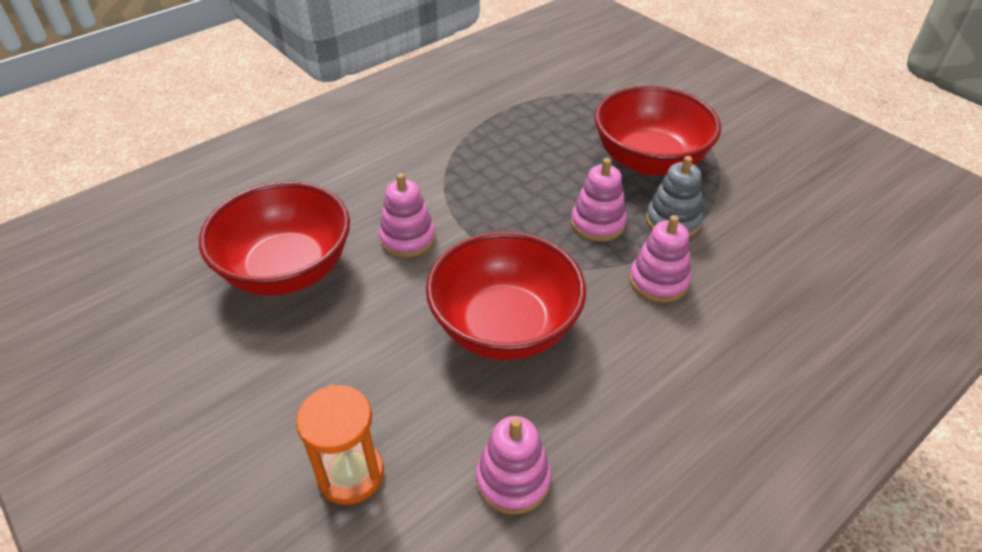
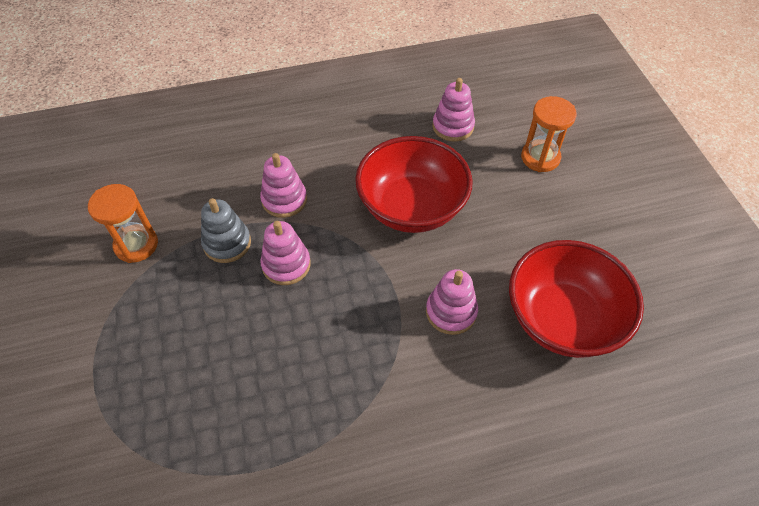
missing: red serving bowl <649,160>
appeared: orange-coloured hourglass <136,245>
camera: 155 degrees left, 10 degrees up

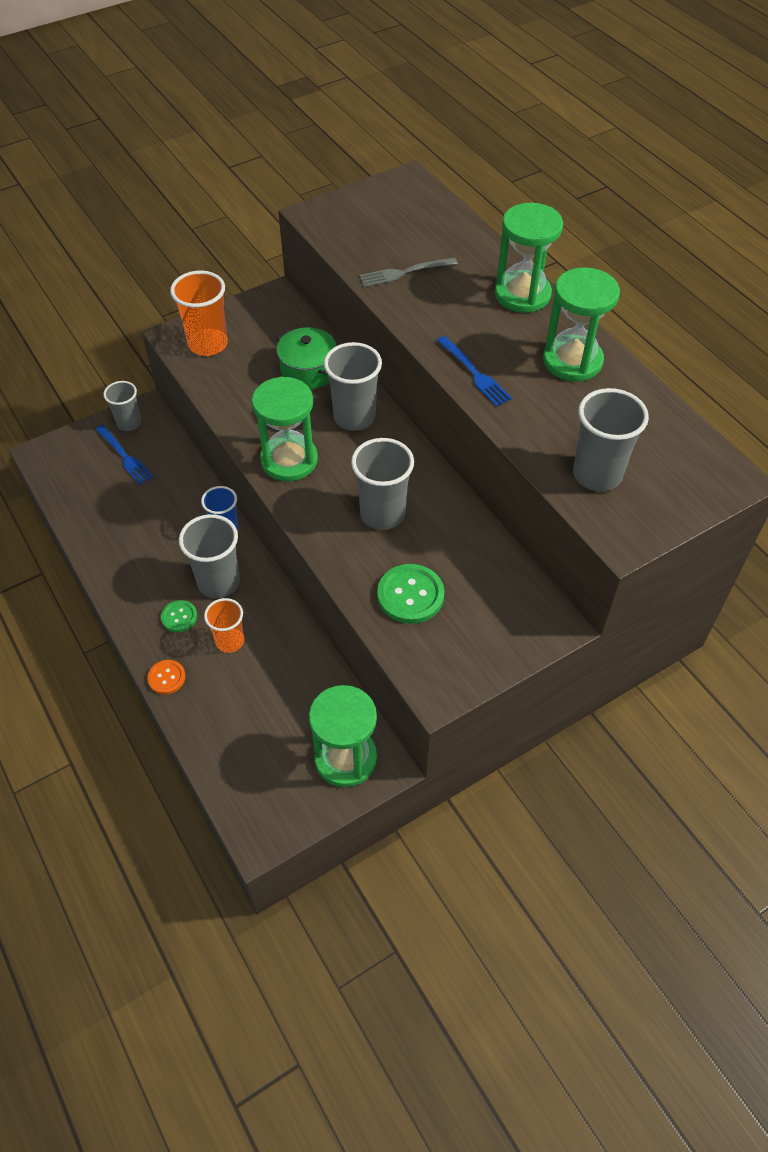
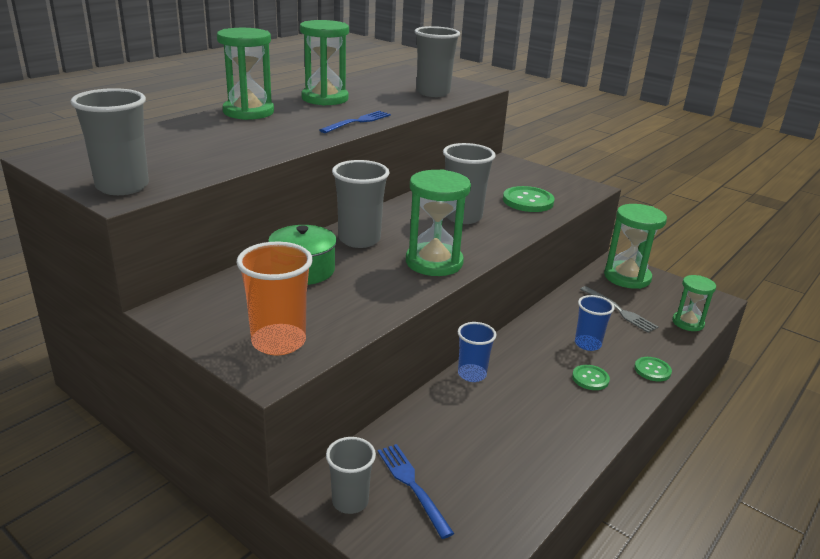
appeared: emerald hourglass <688,323>
relocated: grey cup <219,582> to <122,187>; grey table fork <404,273> to <620,311>
colour: orange-coloured cup <230,641> to royal blue cup <587,344>; orange-coloured shirt button <166,678> to emerald shirt button <652,370>
spun: royal blue table fork <125,457> = <412,485> 60 degrees counterclockwise
camera: 110 degrees left, 25 degrees down

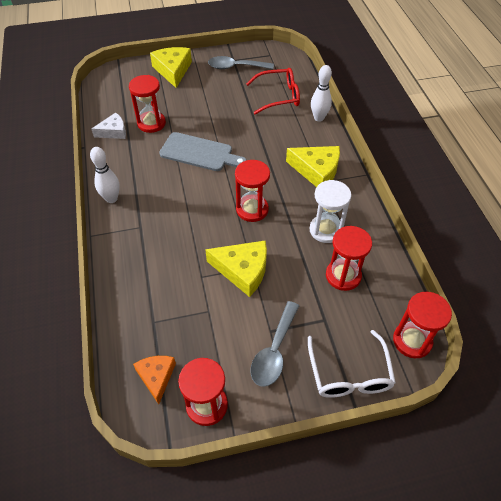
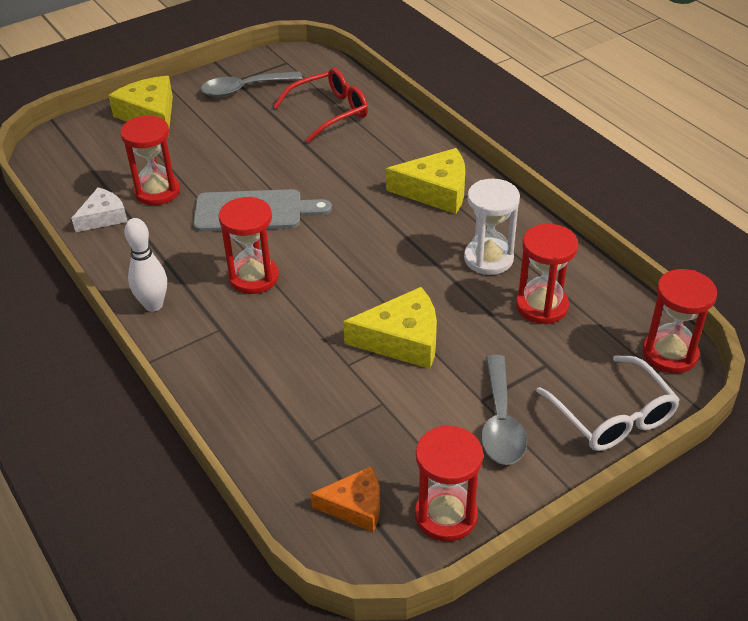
missing: snow-white tenpin <319,118>
relocated: red hourglass <252,209> to <253,277>
spun: orange-coloured cheese wedge <156,377> = <355,506> 120 degrees clockwise
camera: 20 degrees left, 10 degrees down

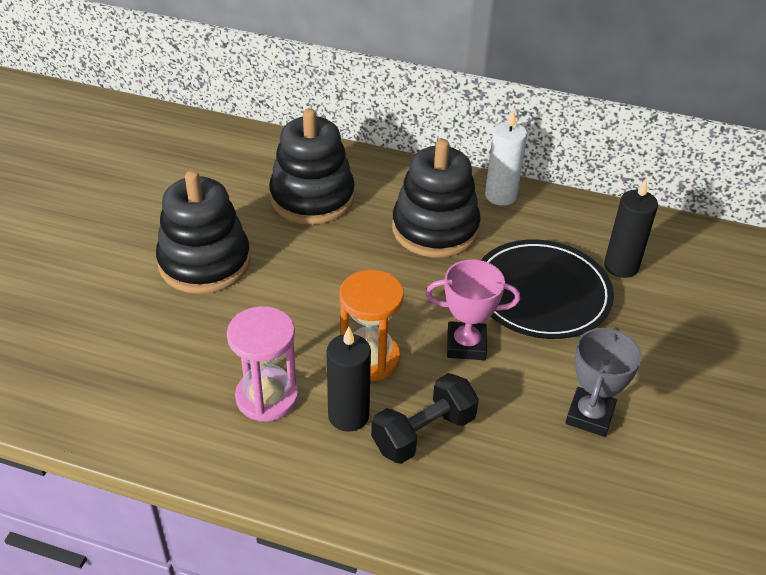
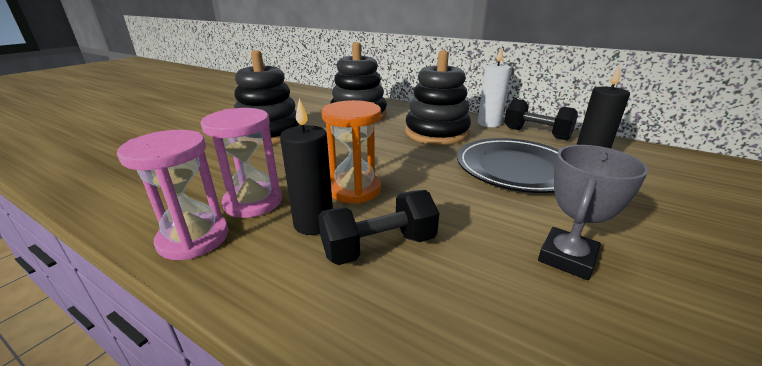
missing: rosy award cup <466,345>
appeared: rosy hourglass <194,238>; black free weight <536,133>
camera: 15 degrees right, 15 degrees down

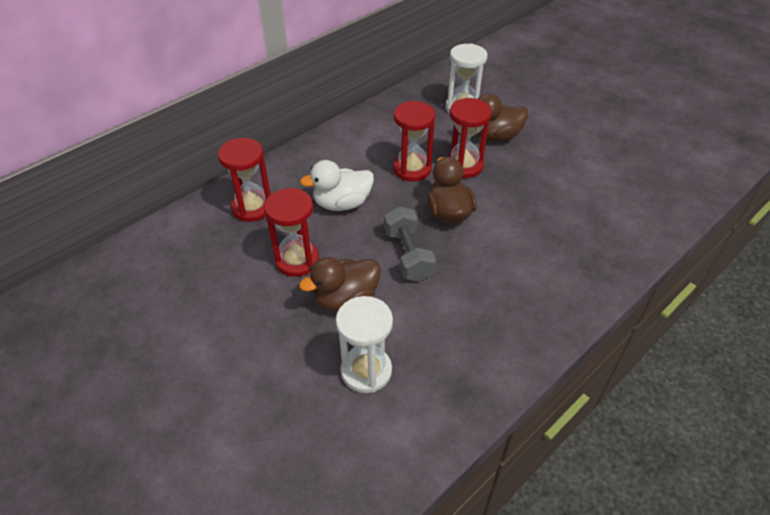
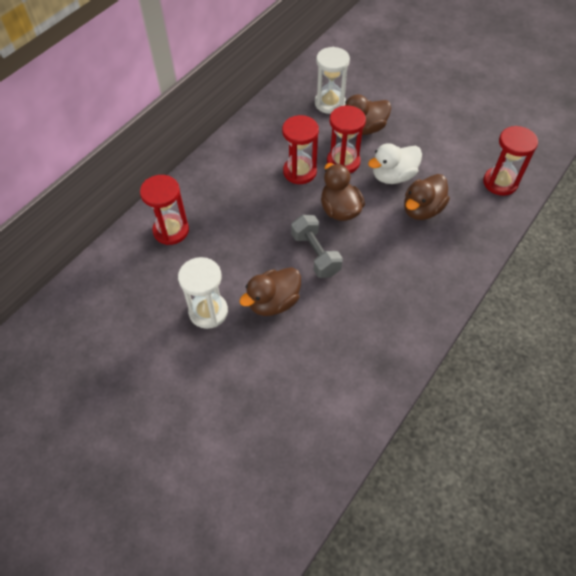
appeared: brown toy duck <422,209>
relocated: snow-white hourglass <366,371> to <208,311>; snow-white toy duck <342,203> to <393,176>; red hourglass <297,260> to <500,183>
camera: 10 degrees left, 10 degrees up

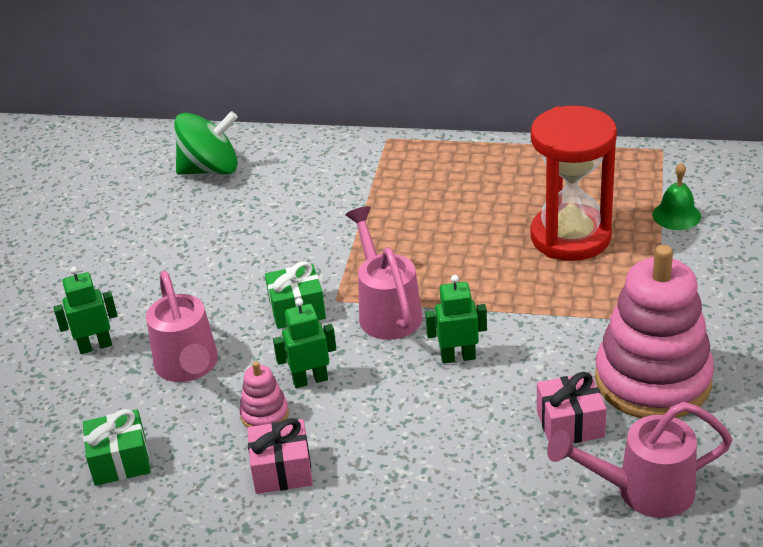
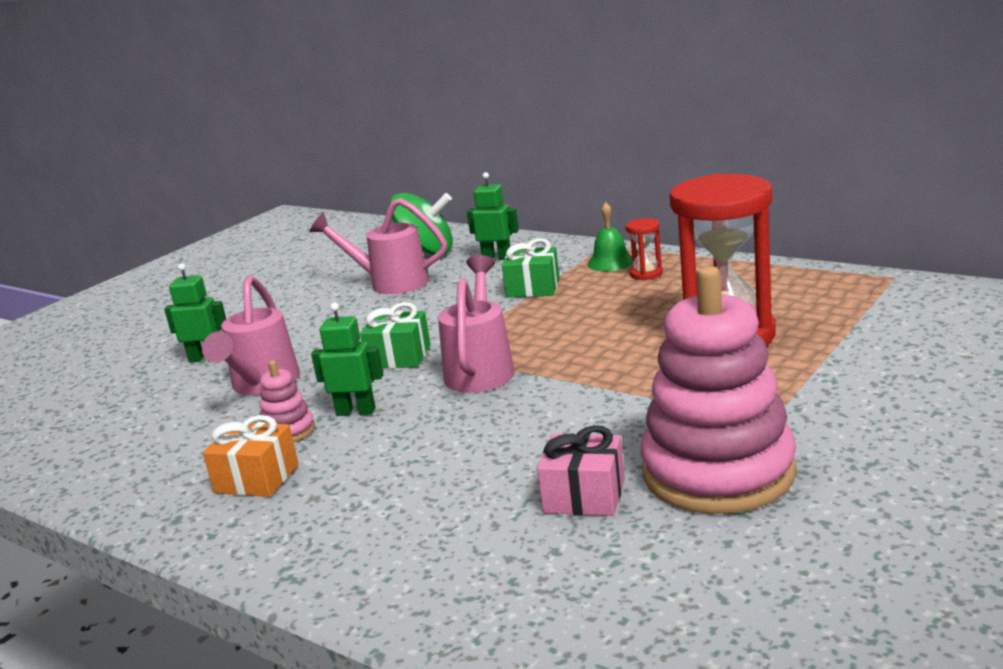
appeared: red hourglass <646,274>
relocated: rosy watering can <642,491> to <389,283>; emerald toy robot <458,357> to <497,258>; emerald wrapped gift <120,461> to <533,288>; emerald bell <676,215> to <610,262>
colour: rosy wrapped gift <282,470> to orange-coloured wrapped gift <256,478>
camera: 25 degrees right, 15 degrees down

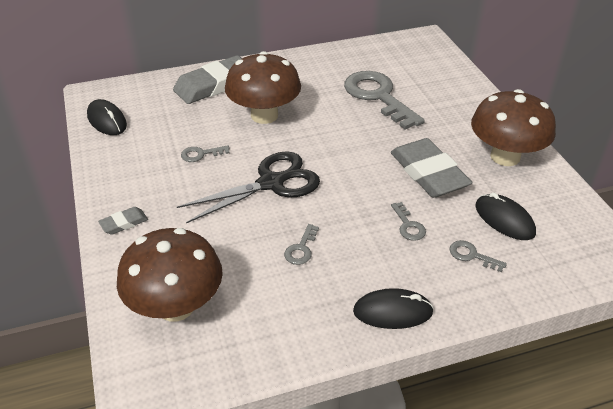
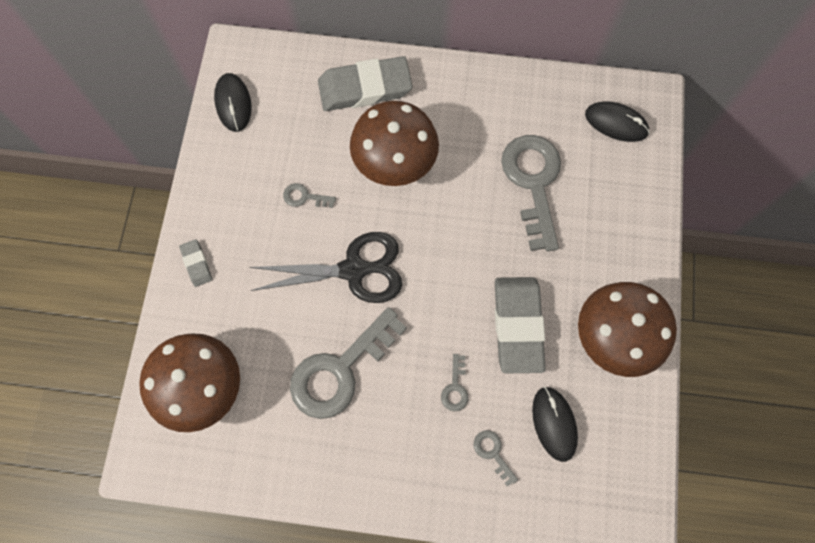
relocated: black mouse <392,312> to <616,123>
spun: grey eraser <124,223> = <196,264> 75 degrees clockwise
size: grey key <301,249> = <340,370> x2.37
camera: 25 degrees right, 30 degrees up

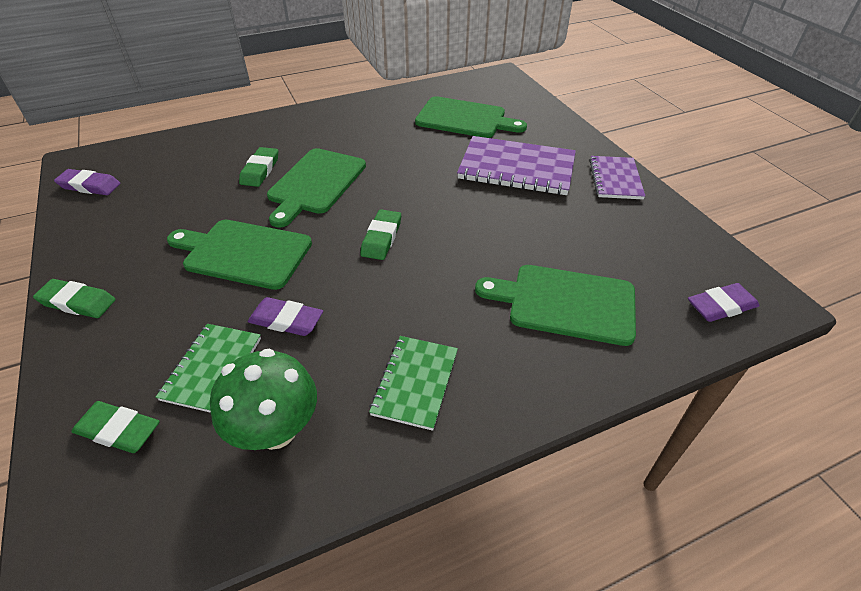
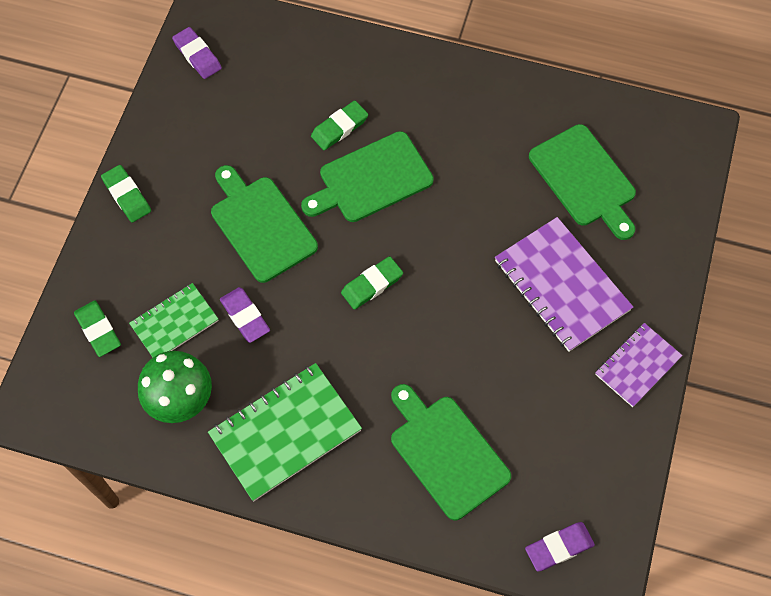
spun: violet eraser <721,306> = <559,547> 45 degrees counterclockwise
size: emerald notepad <415,383> = <285,432> x1.65
camera: 40 degrees right, 20 degrees up

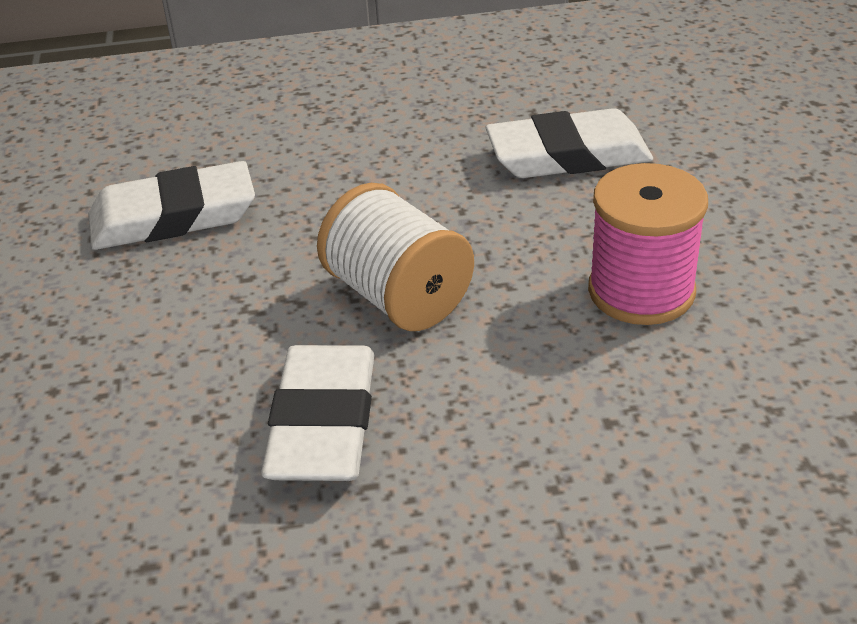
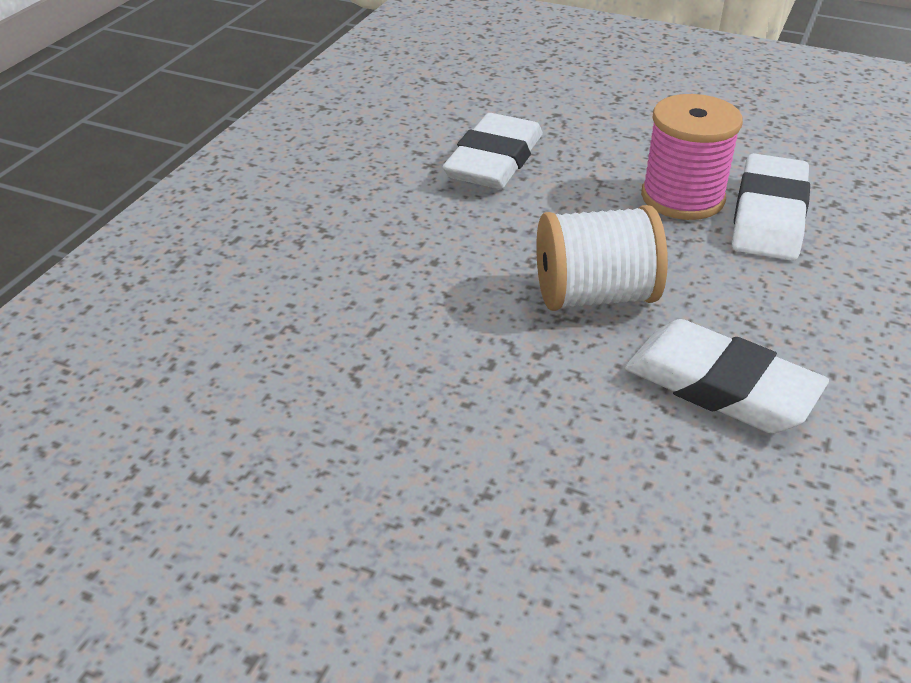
relocated: snow-white eraser <173,216> to <768,215>
camera: 60 degrees left, 0 degrees up

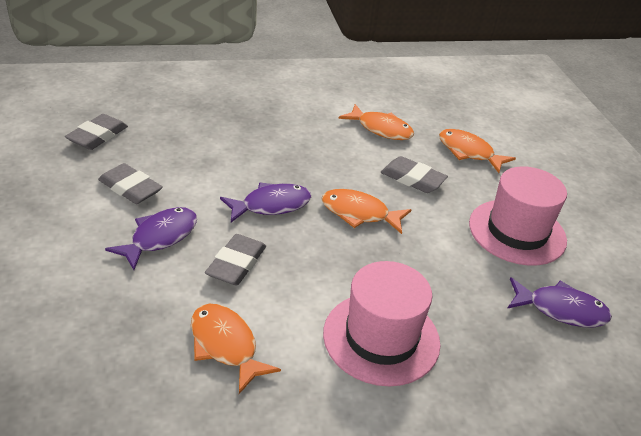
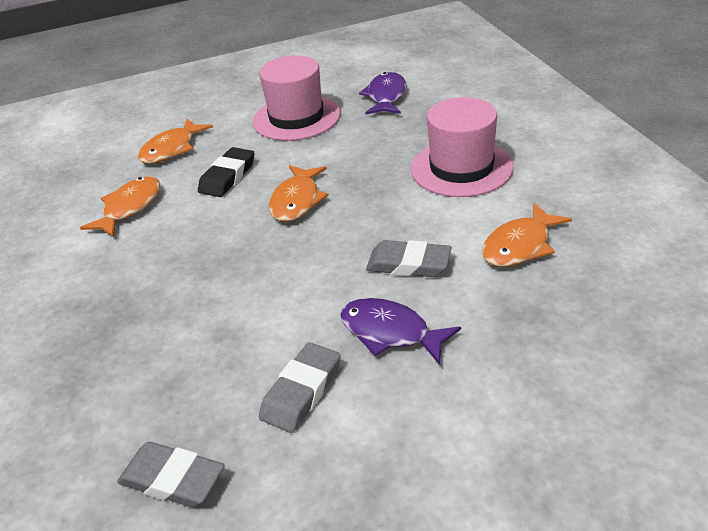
missing: violet fish figure <271,205>
colour: grey eraser <412,179> to black eraser <227,176>
camera: 90 degrees left, 0 degrees up

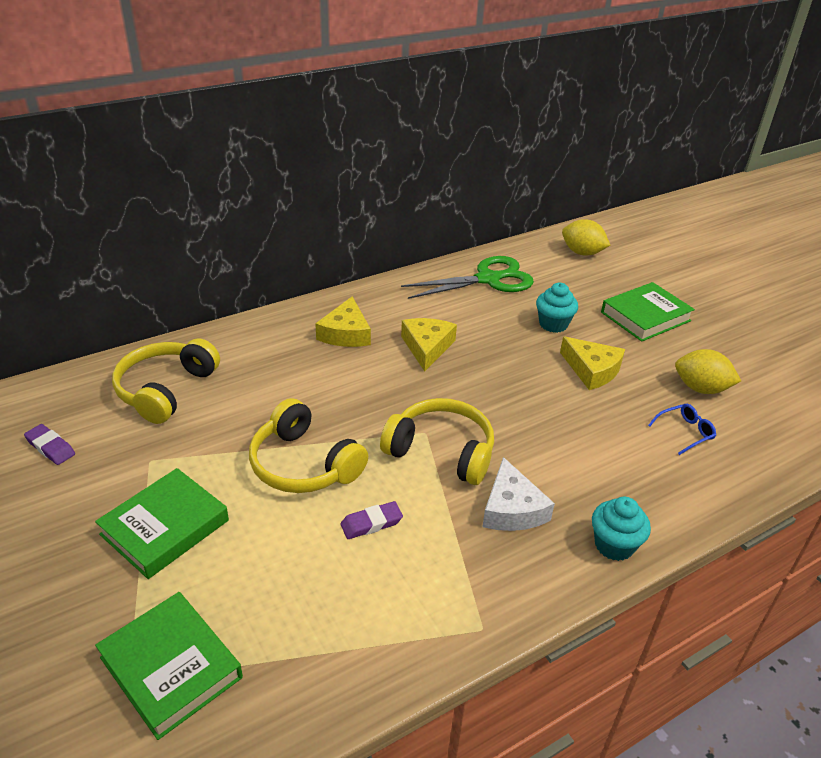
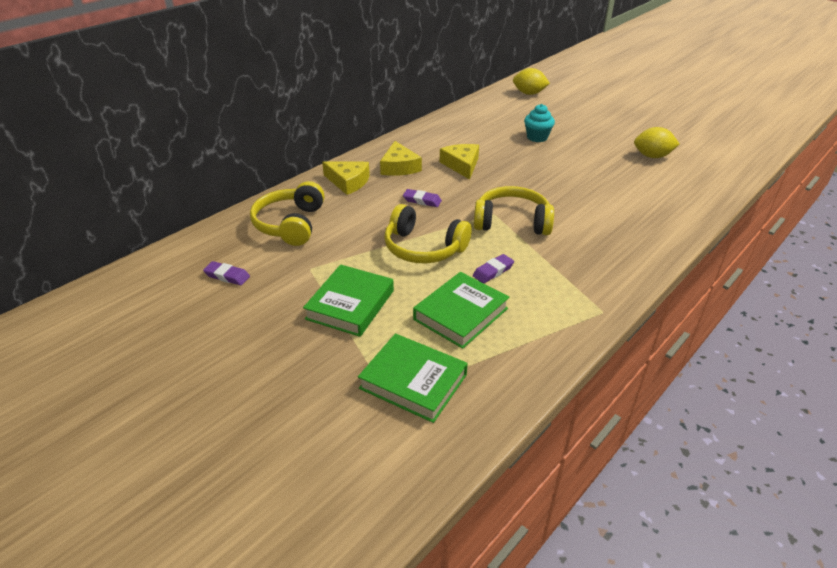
missing: emerald shears <488,279>; snow-white cheese wedge <511,509>; aqua muffin <614,545>; royal blue eyeglasses <685,432>
appeared: violet eraser <422,200>
relocated: yellow cheese wedge <592,370> to <348,182>; emerald hardcover <645,316> to <461,314>
camera: 15 degrees left, 0 degrees up

